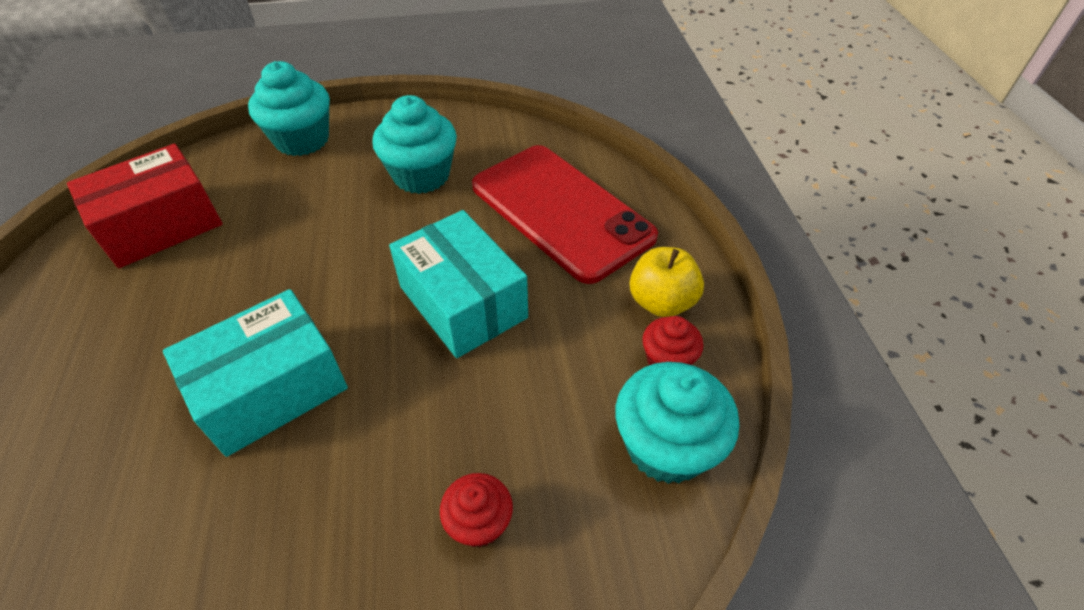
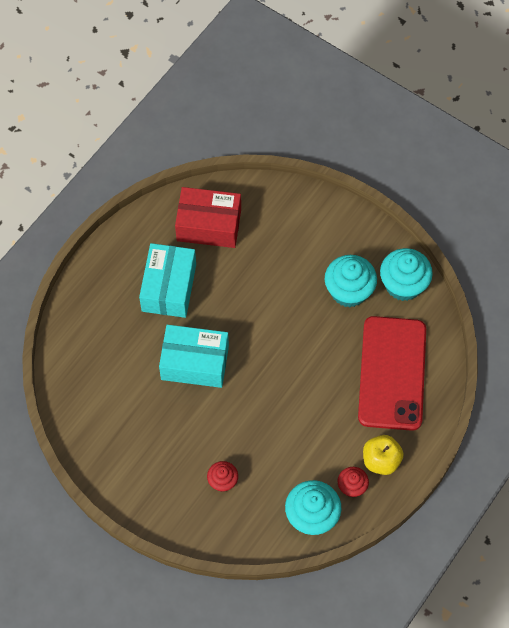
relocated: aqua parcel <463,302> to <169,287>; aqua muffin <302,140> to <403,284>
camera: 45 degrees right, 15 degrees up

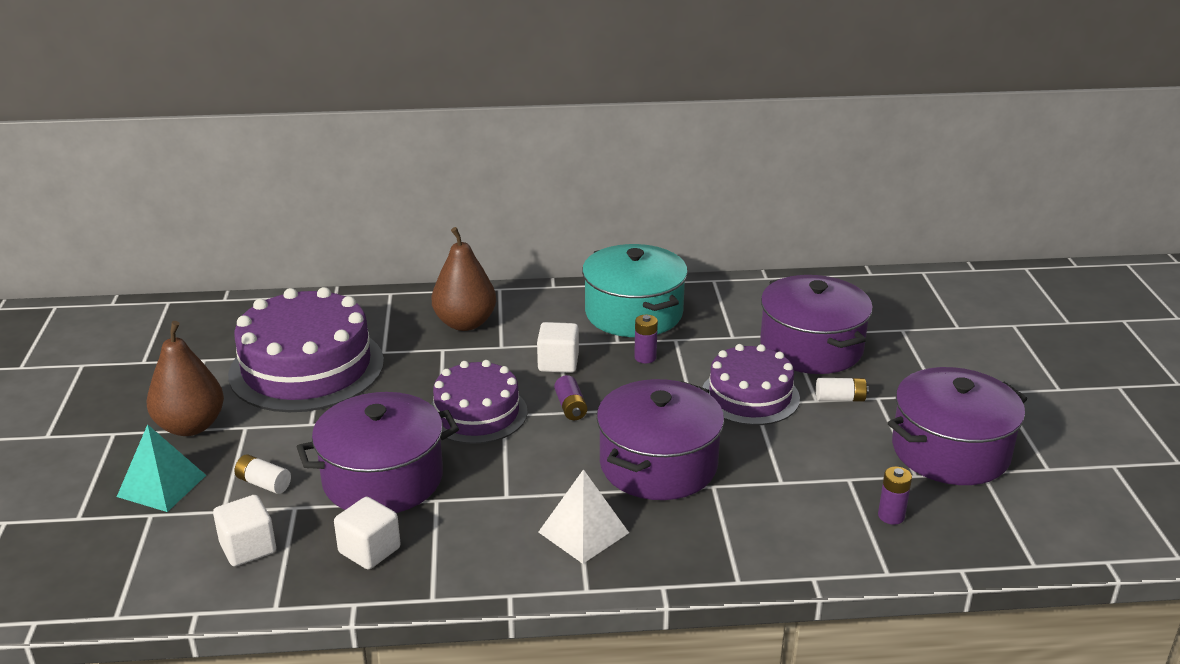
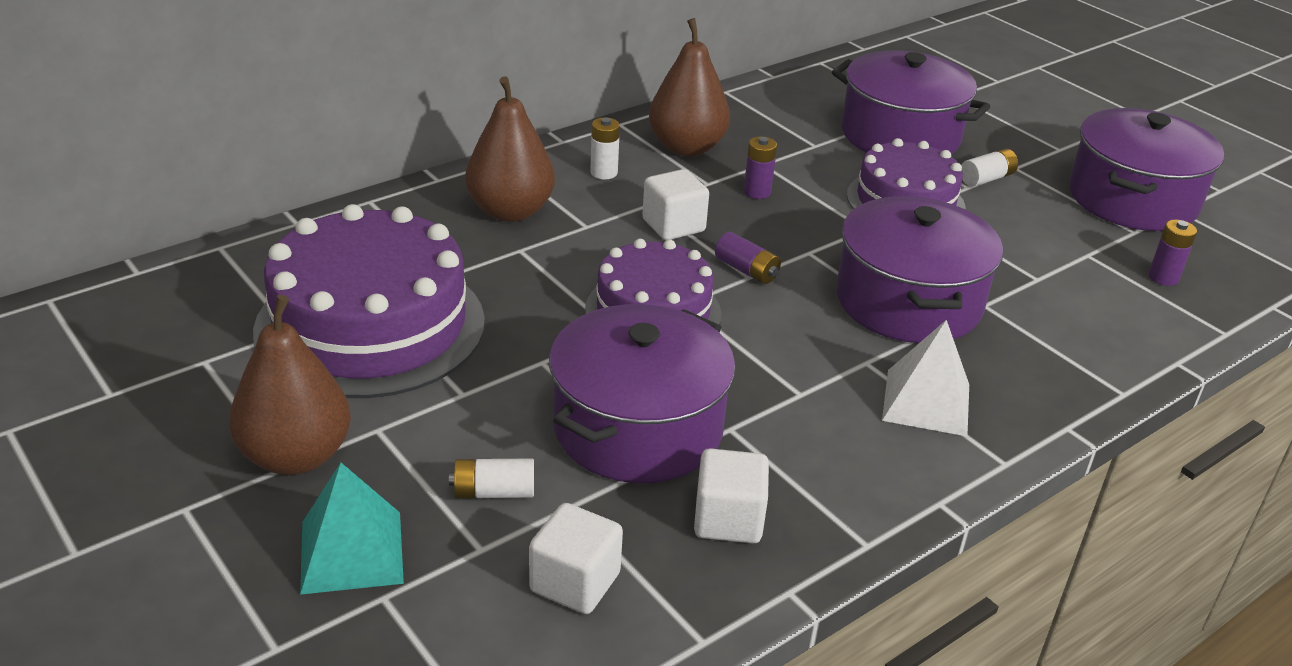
appeared: snow-white power cell <604,173>
exchanged: aqua stockpot <634,313> to brown pear fruit <687,147>
camera: 35 degrees left, 5 degrees up

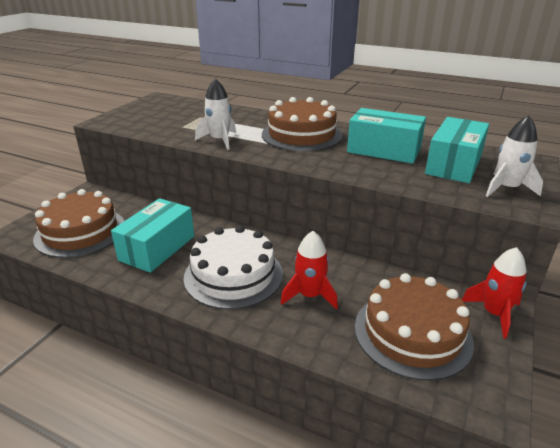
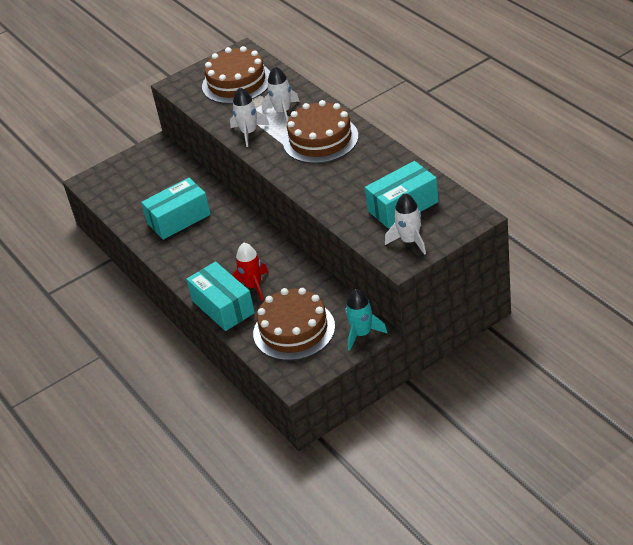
missing: snow-white cake <233,275>
appeared: snow-white toy rocket <283,111>
relocated: aqua parcel <384,150> to <223,307>; brown cake <80,232> to <237,82>
colour: red toy rocket <494,313> to aqua toy rocket <362,333>
camera: 35 degrees right, 10 degrees up

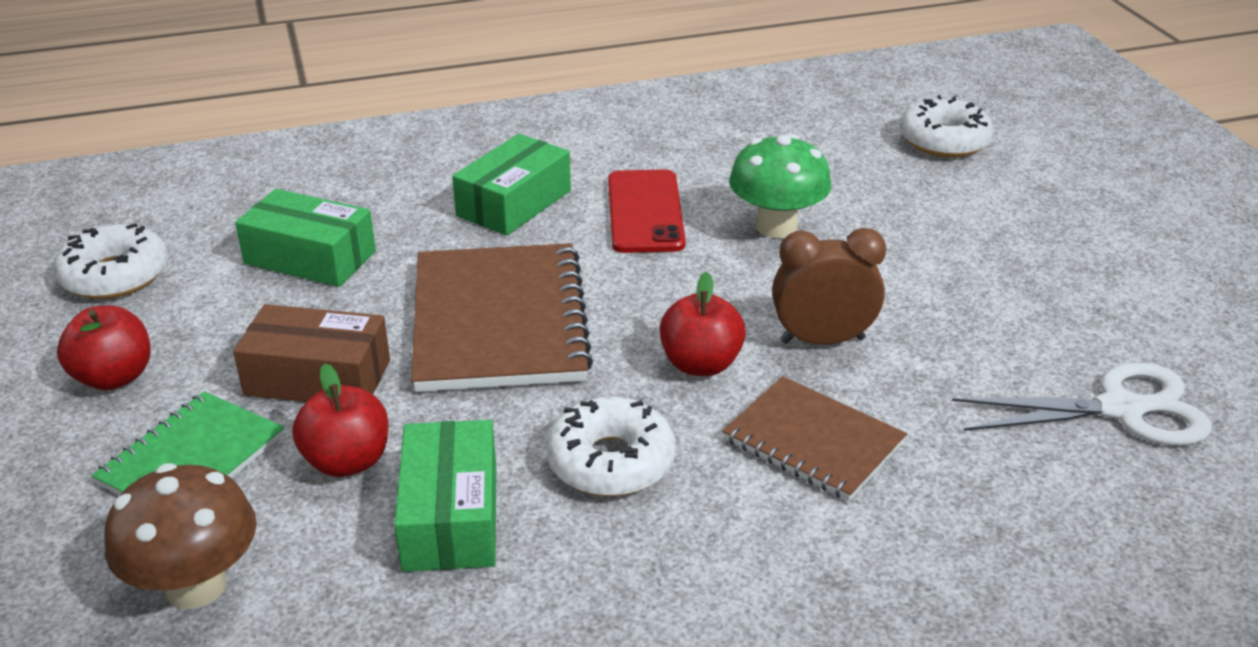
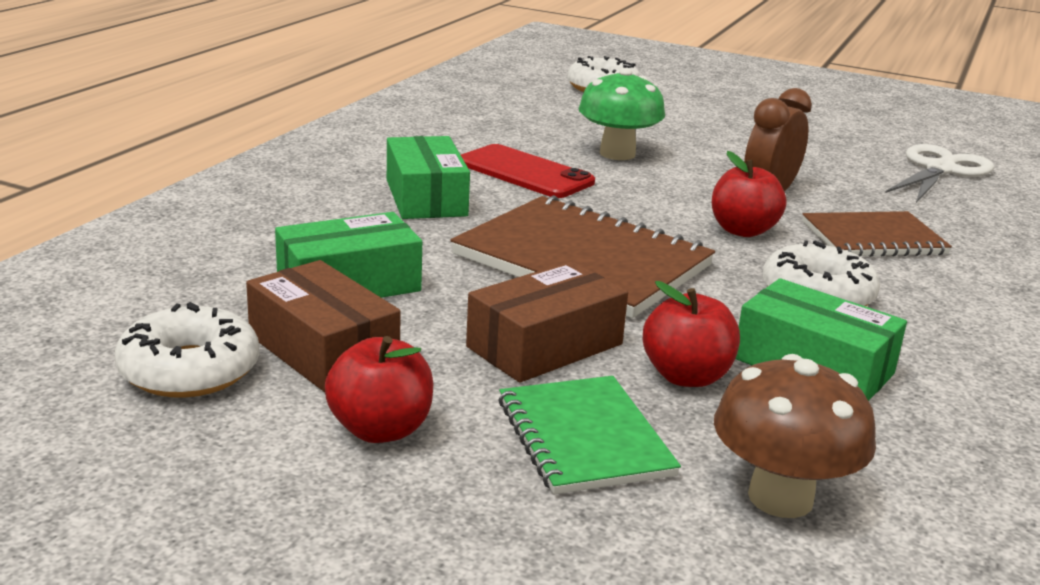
appeared: brown parcel <323,350>
camera: 50 degrees left, 10 degrees down

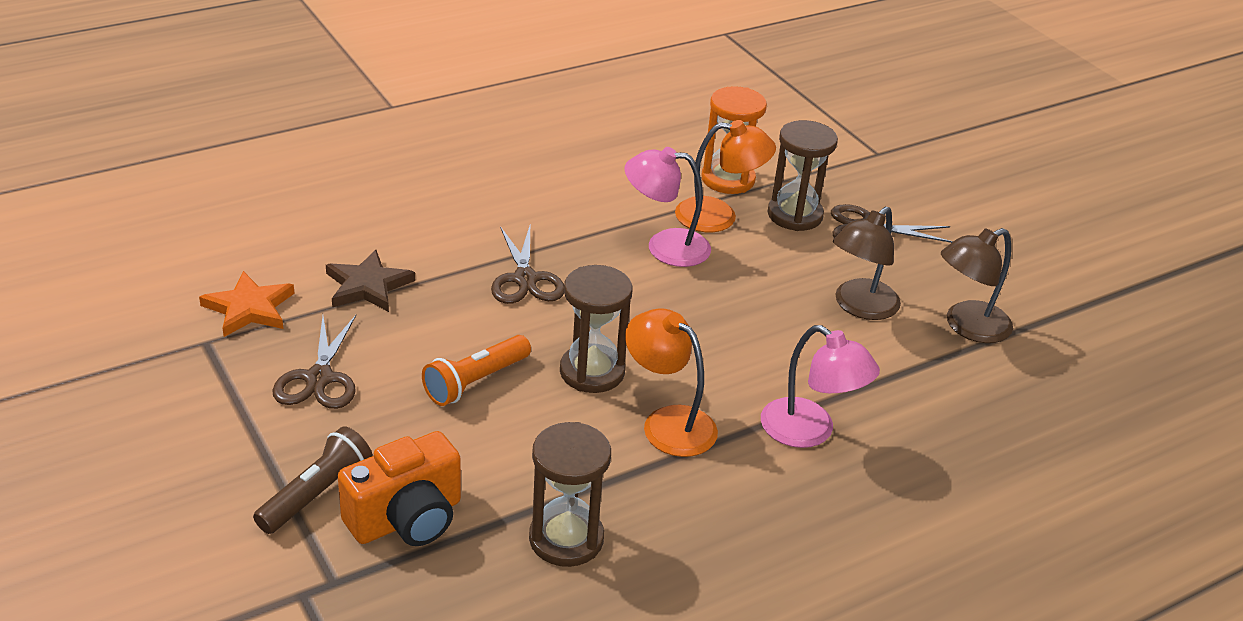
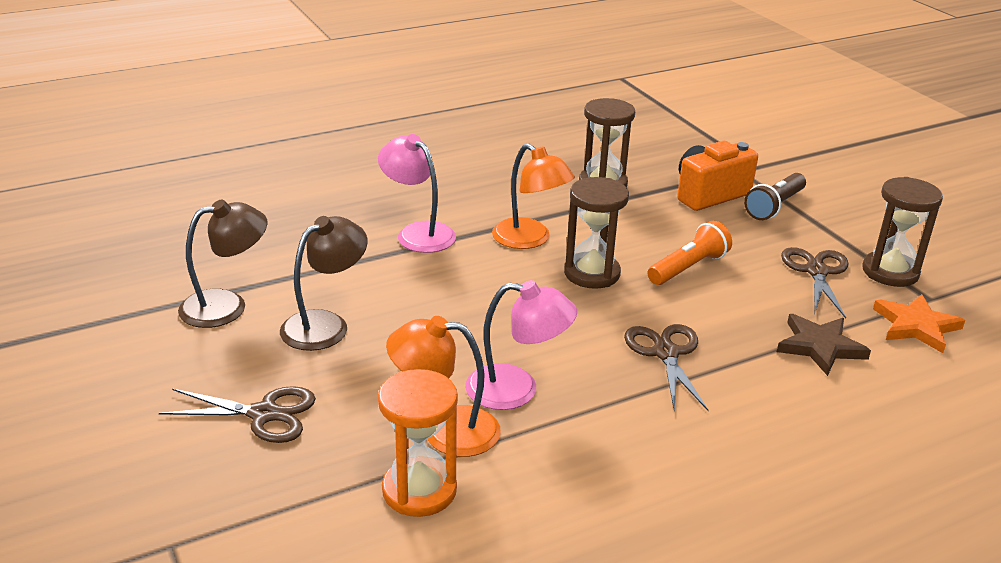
relocated: brown hourglass <794,215> to <890,272>
camera: 175 degrees left, 5 degrees down

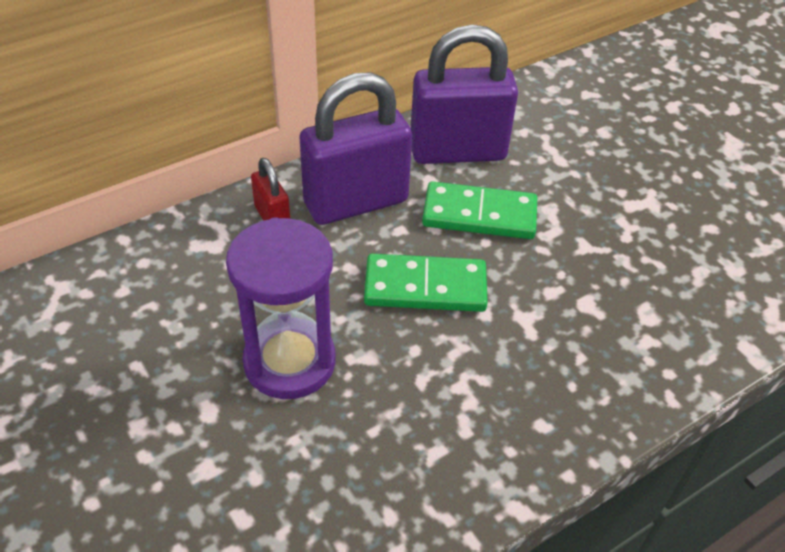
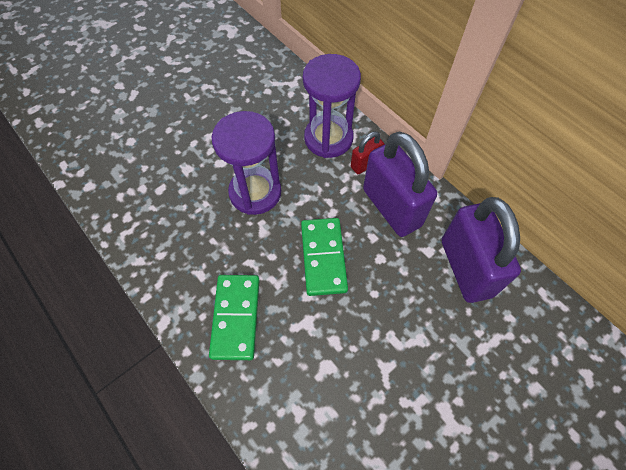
appeared: violet hourglass <328,138>
relocated: emerald domino piece <479,215> to <235,317>
camera: 85 degrees right, 15 degrees up

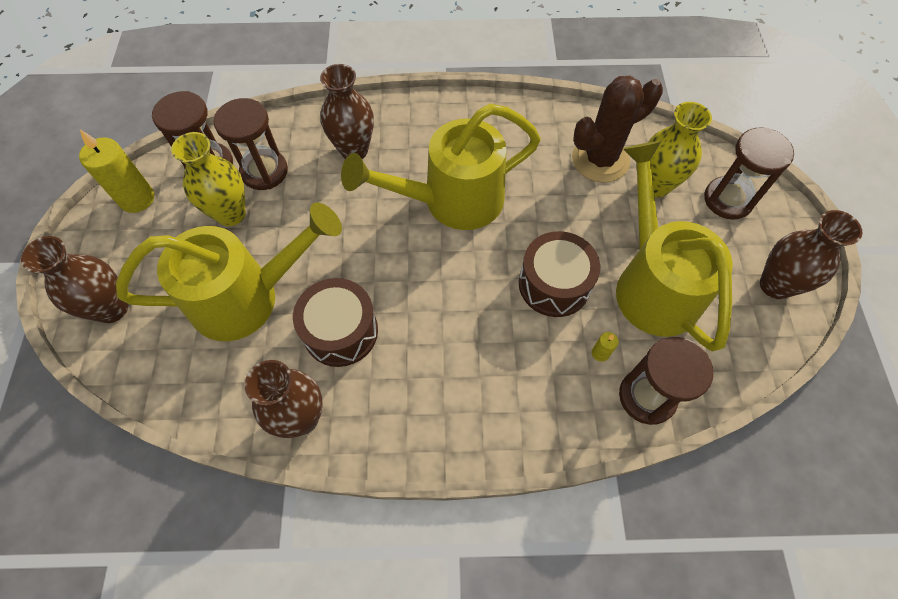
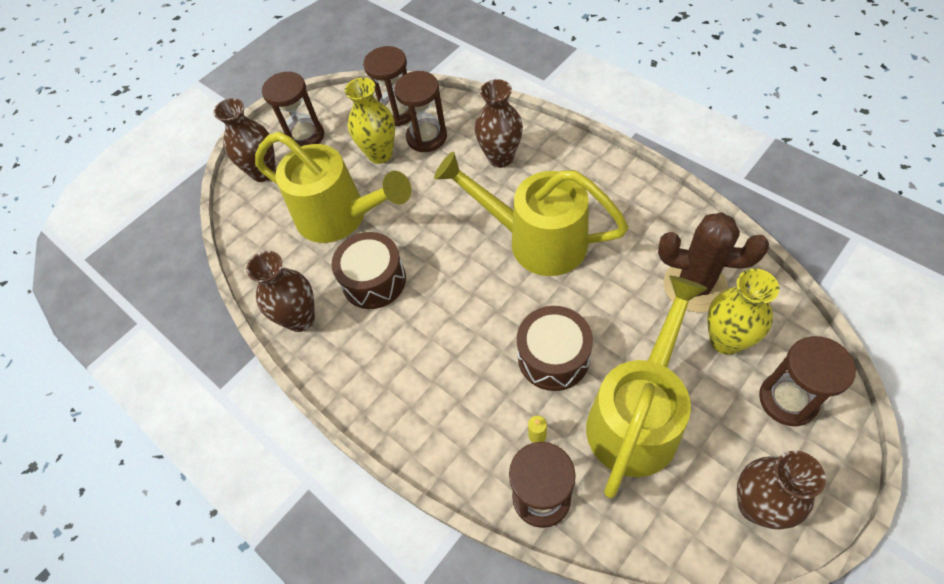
missing: yellow wax candle <137,199>
appeared: brown hourglass <304,136>
camera: 50 degrees right, 5 degrees down

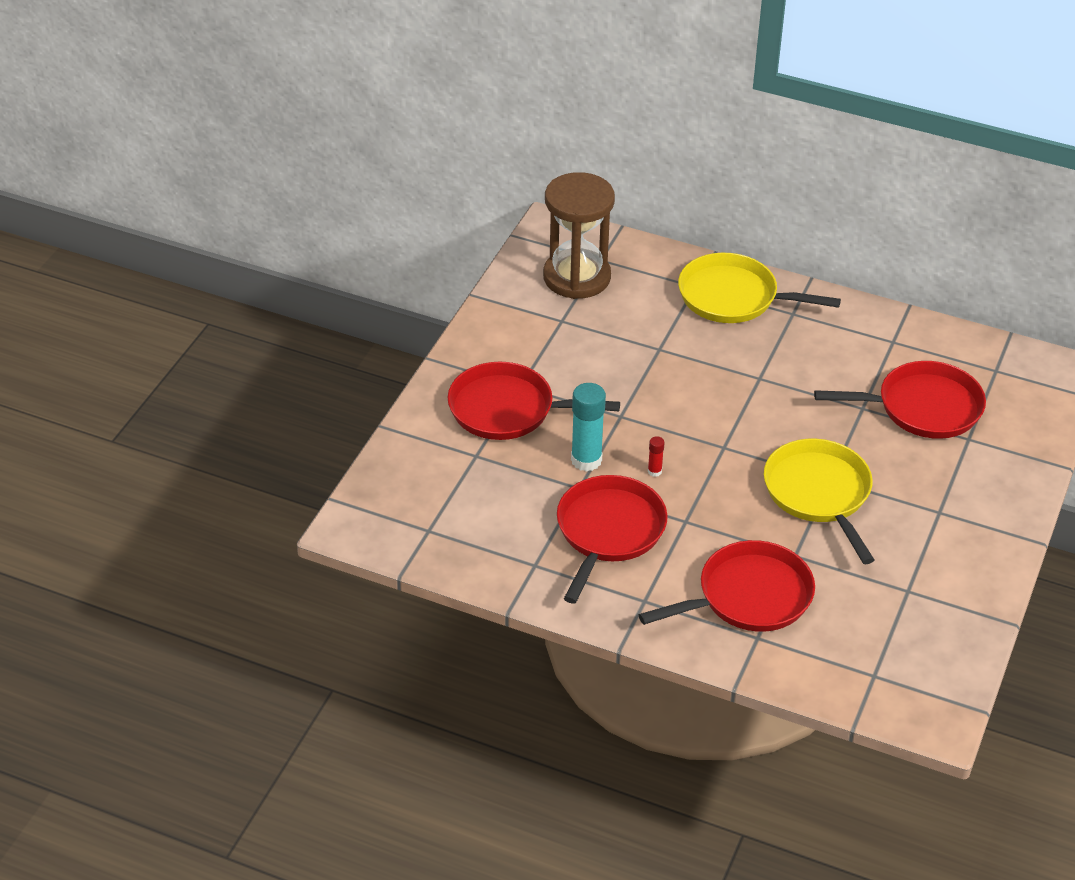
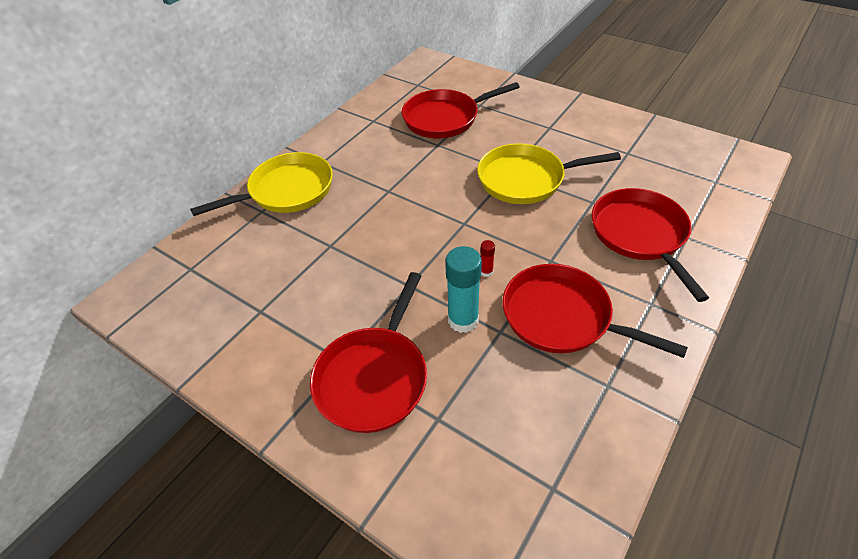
missing: brown hourglass <577,277>
spun: yellow pan <733,297> = <287,191> 150 degrees counterclockwise; red pan <923,407> = <445,118> 120 degrees counterclockwise
camera: 75 degrees left, 5 degrees up

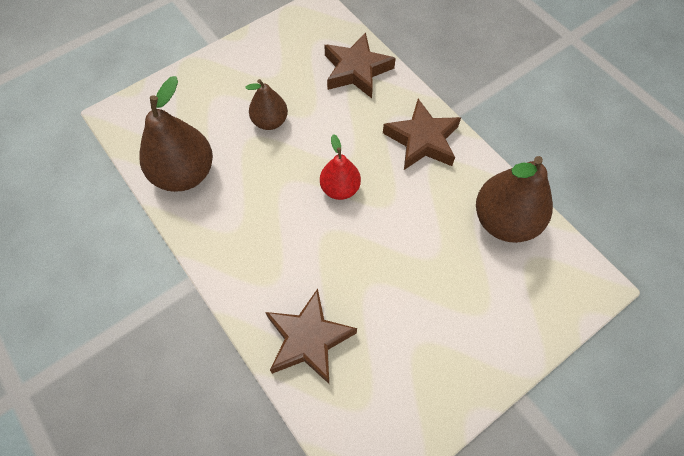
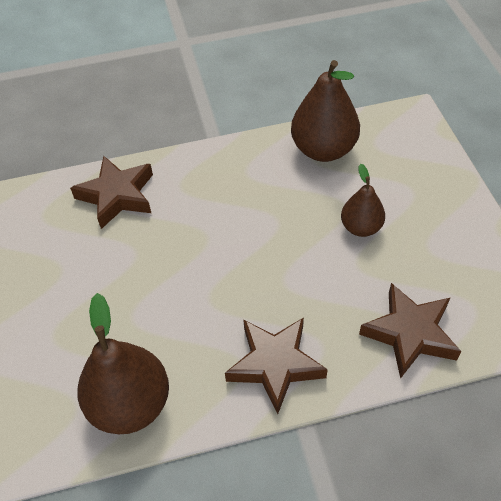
missing: red pear fruit <340,188>
camera: 115 degrees right, 10 degrees down

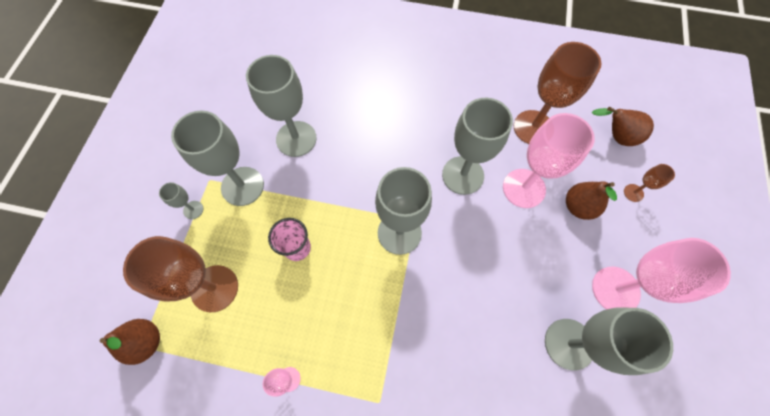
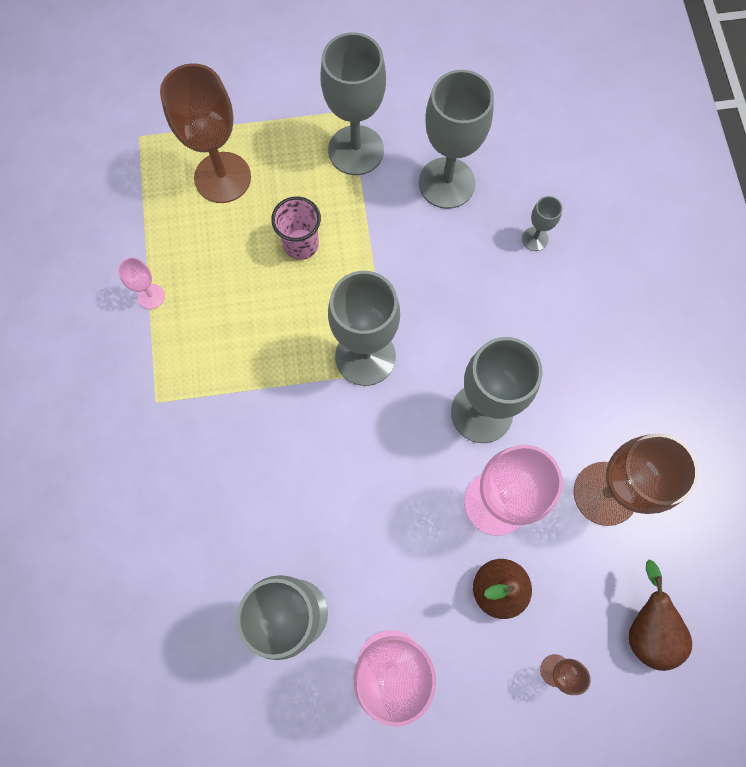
missing: brown pear fruit <146,342>
relocated: grey chalice <193,210> to <535,239>
camera: 70 degrees right, 5 degrees up

